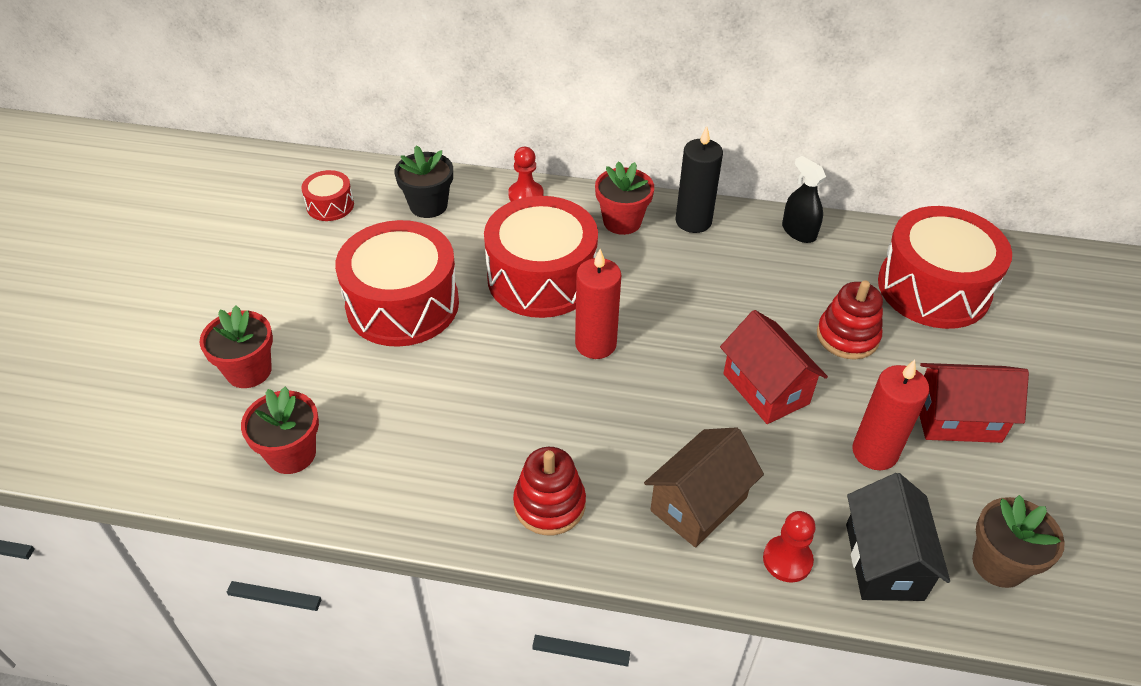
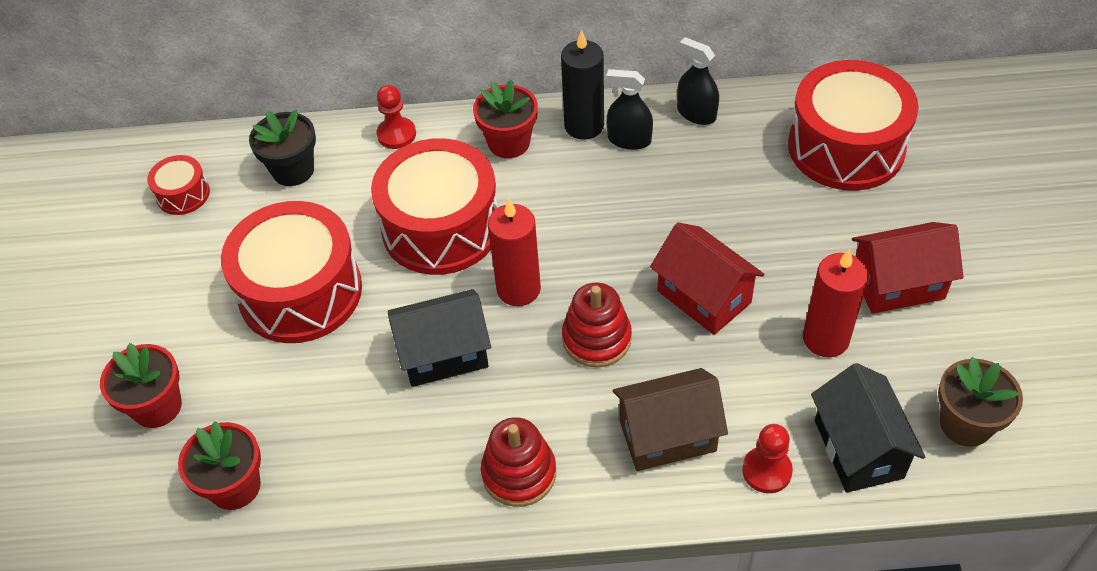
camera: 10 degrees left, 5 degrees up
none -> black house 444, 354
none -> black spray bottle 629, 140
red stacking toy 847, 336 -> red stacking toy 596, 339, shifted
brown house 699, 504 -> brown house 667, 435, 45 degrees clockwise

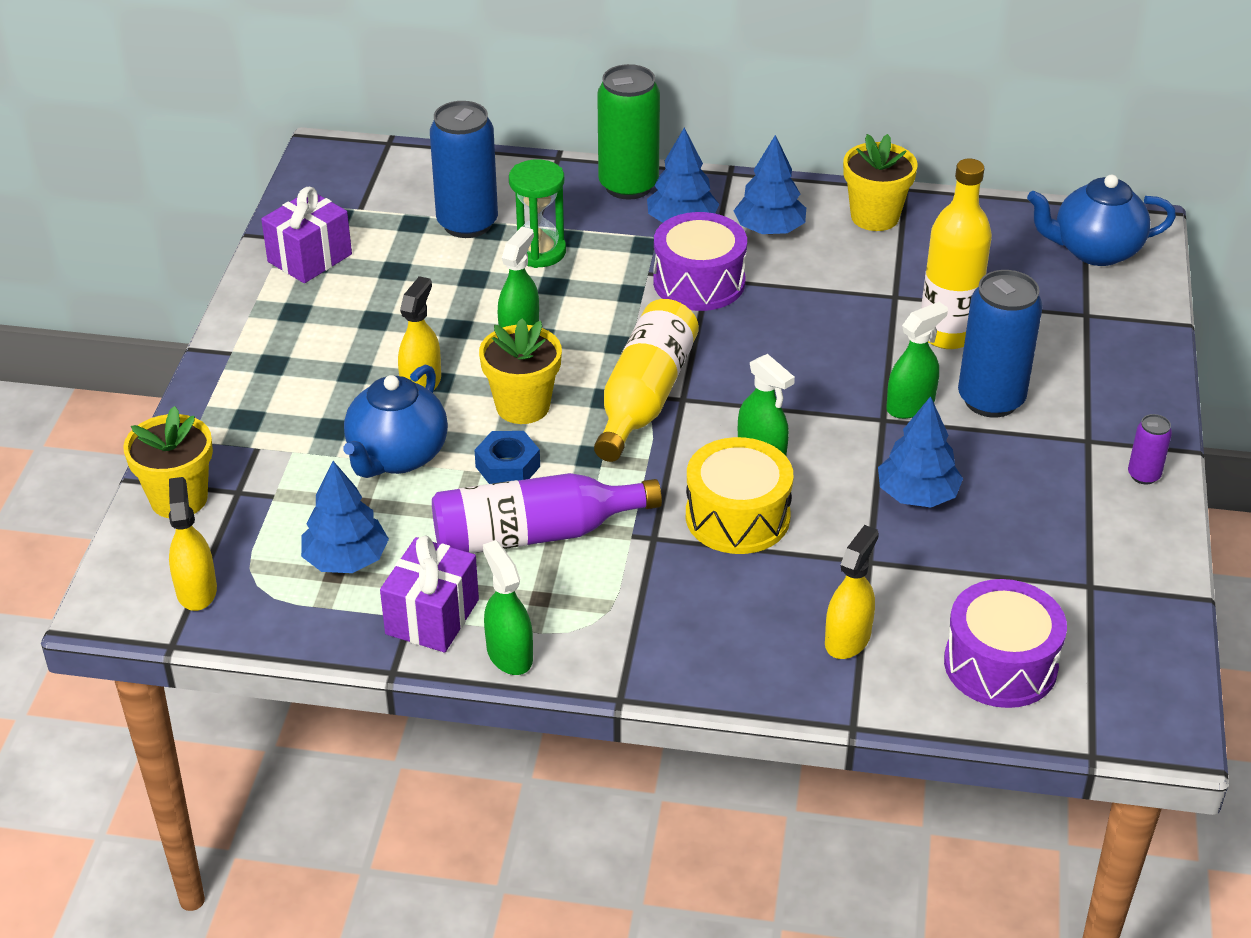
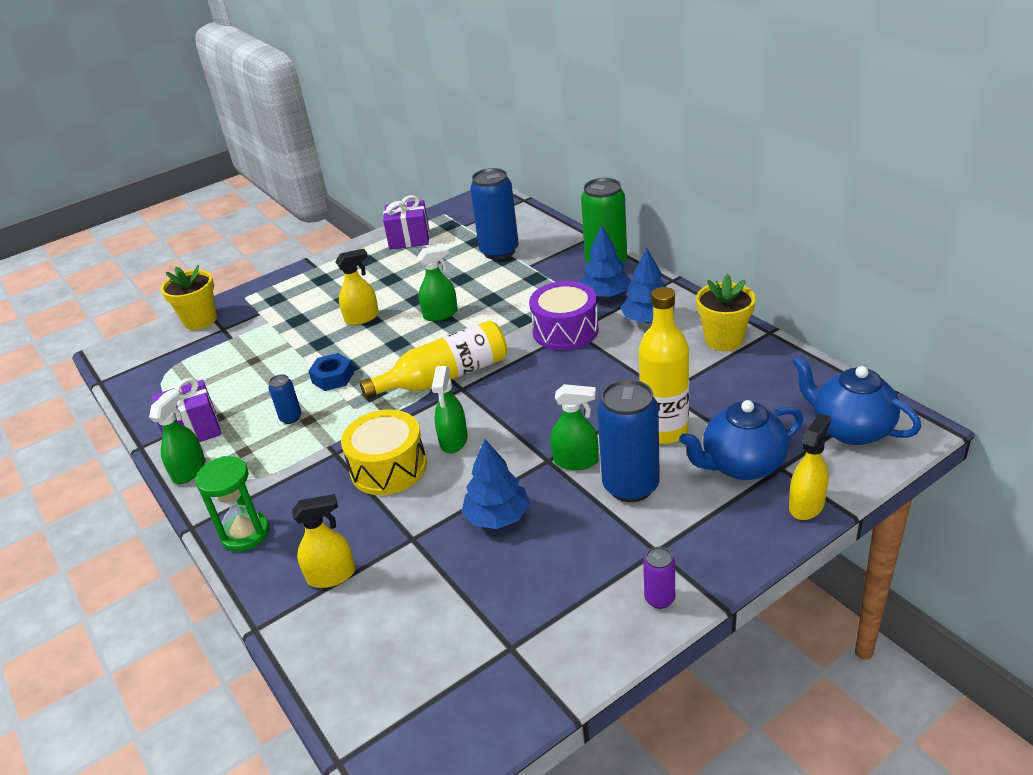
camera: 50 degrees right, 5 degrees down
blue tree 346, 560 -> none
yellow flower pot 522, 406 -> none
purple drum 1000, 664 -> none
yellow spray bottle 196, 590 -> yellow spray bottle 806, 505, shifted
blue teapot 397, 456 -> blue teapot 741, 465, shifted
green hourglass 539, 251 -> green hourglass 245, 534, shifted
purple bottle 534, 534 -> blue can 291, 418

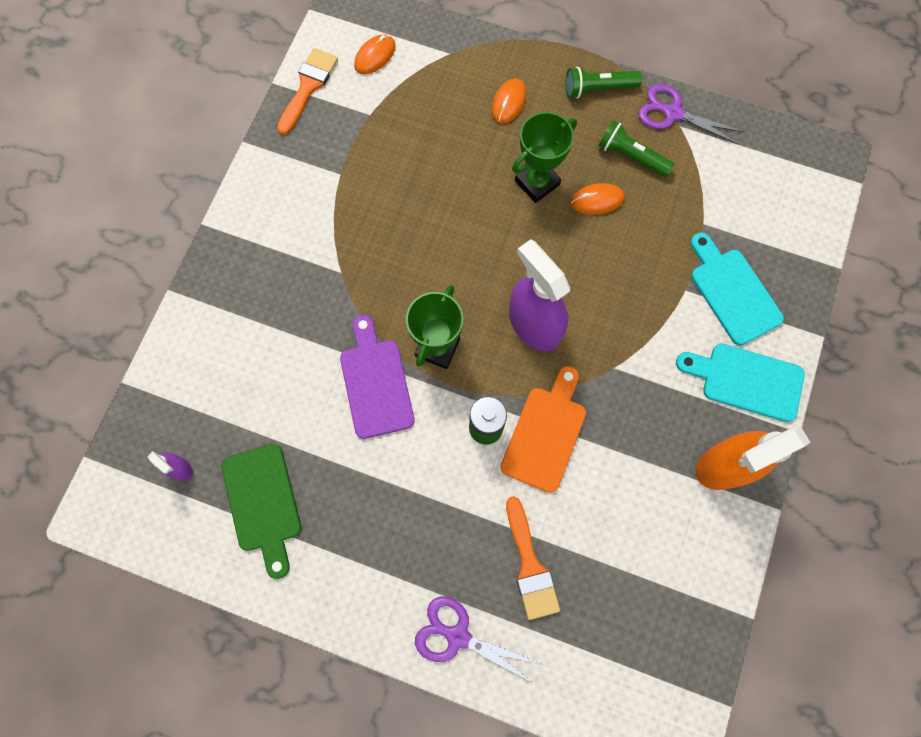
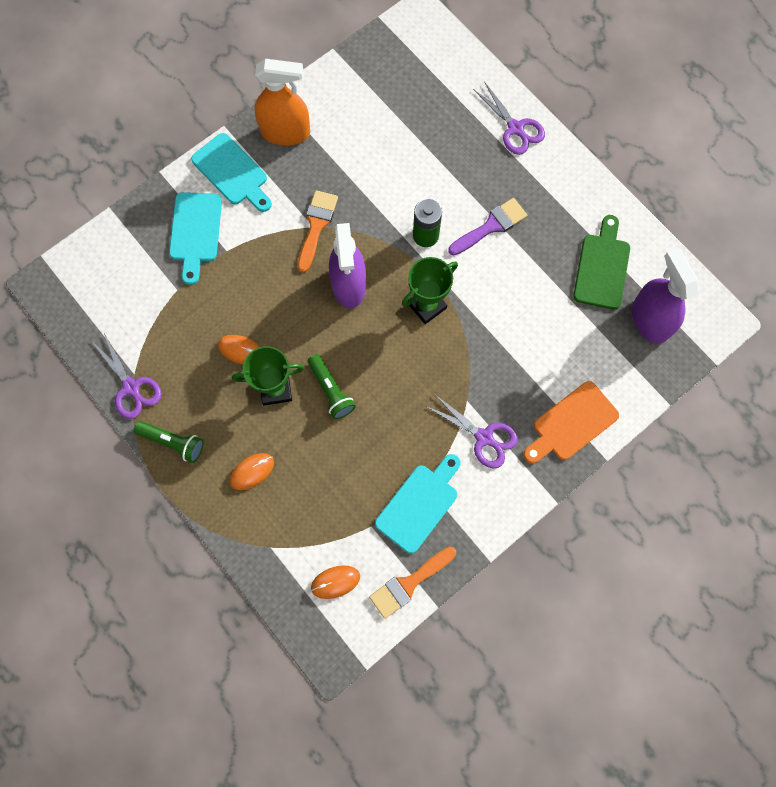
camera: 150 degrees left, 0 degrees up
purple cutting board 376, 383 -> none
none -> turquoise cutting board 419, 504
none -> purple scissors 484, 437
none -> purple brush 491, 226
orange cutting board 545, 433 -> orange cutting board 572, 423, shifted
orange brush 530, 565 -> orange brush 316, 226, shifted
green flashlight 631, 156 -> green flashlight 331, 390, shifted
purple spray bottle 180, 468 -> purple spray bottle 650, 320, x2.27

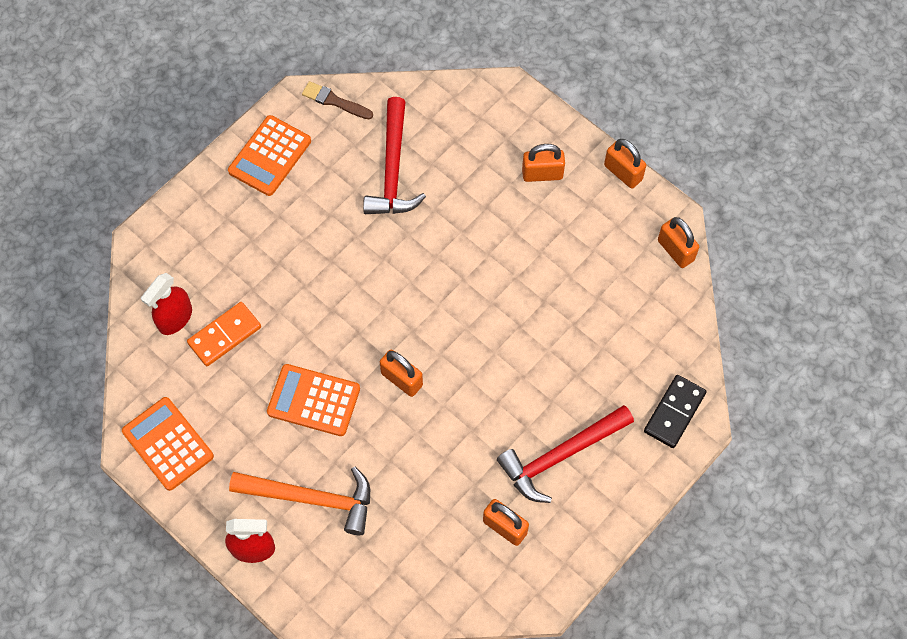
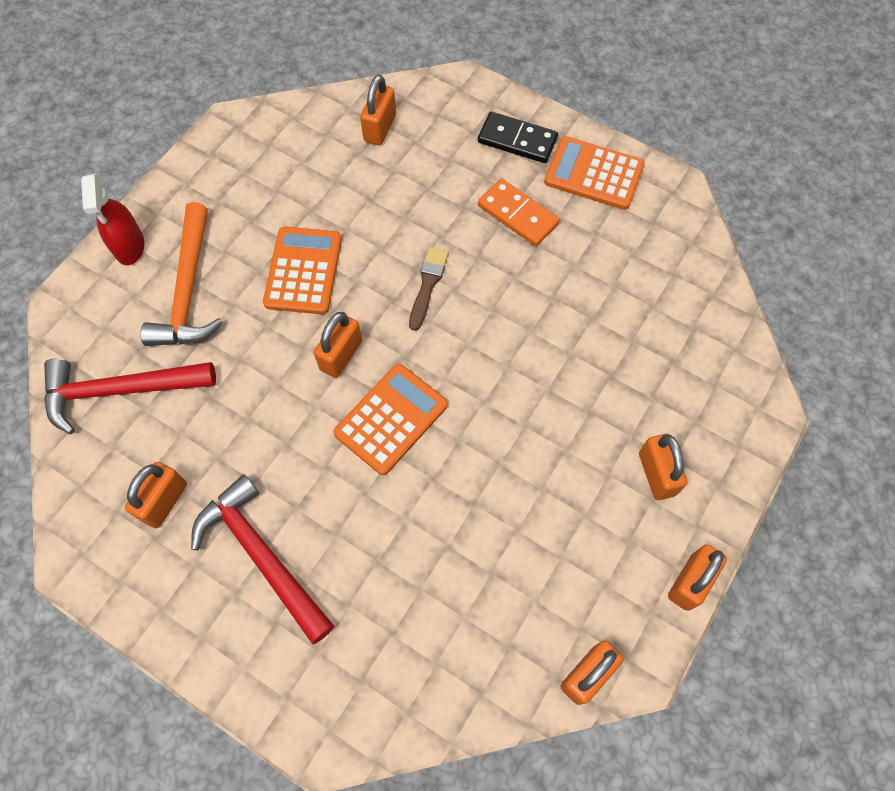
camera: 80 degrees right, 0 degrees up
orange calculator 168, 444 -> orange calculator 391, 419, shifted
orange domino 224, 335 -> orange domino 517, 215, shifted
brown brush 334, 101 -> brown brush 428, 285, shifted
red hammer 392, 169 -> red hammer 120, 390, shifted
black domino 674, 412 -> black domino 517, 140, shifted
red spray bottle 175, 318 -> orange padlock 380, 128

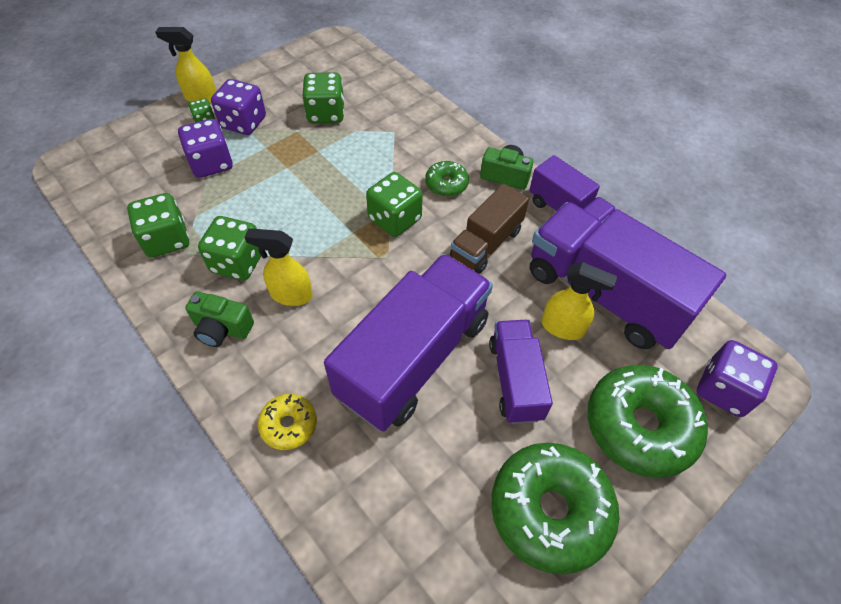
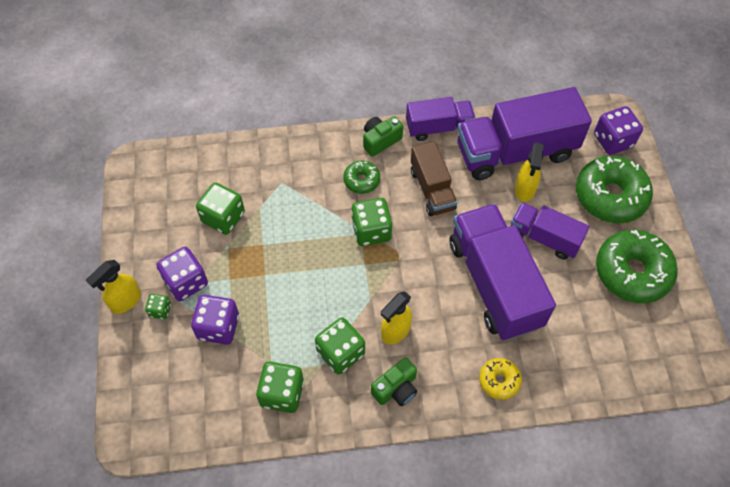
camera: 55 degrees left, 5 degrees up
yellow spray bottle 563, 327 -> yellow spray bottle 524, 189, 135 degrees clockwise

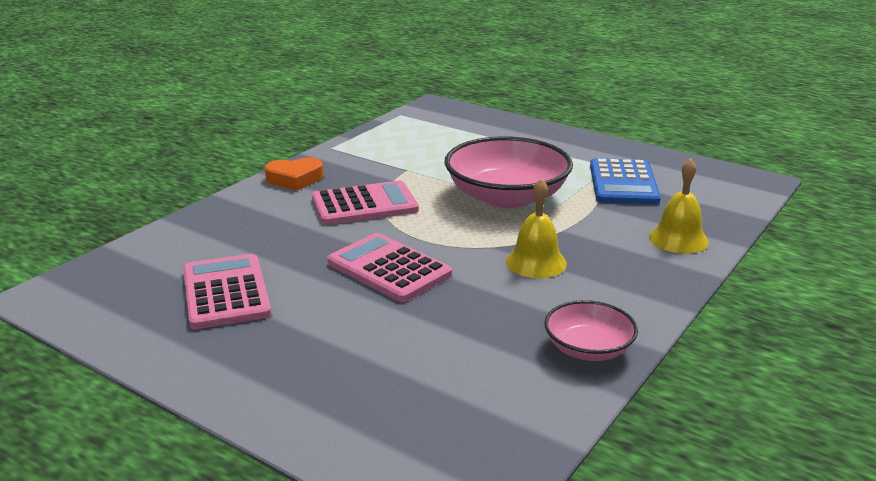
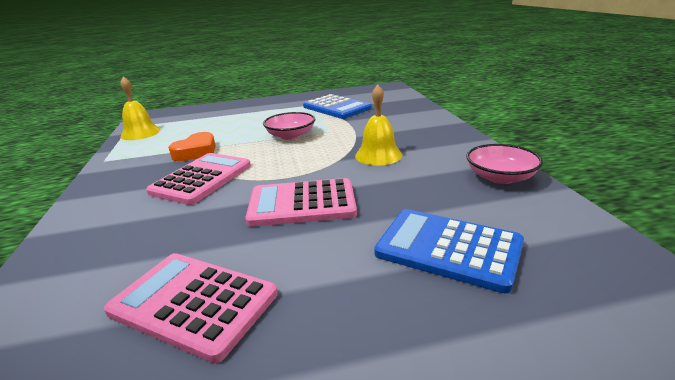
camera: 45 degrees left, 0 degrees up
none -> blue calculator 448, 249
orange heart 295, 179 -> orange heart 196, 152, shifted
yellow bell 678, 239 -> yellow bell 140, 133, shifted
pink bowl 507, 197 -> pink bowl 291, 136, x0.54

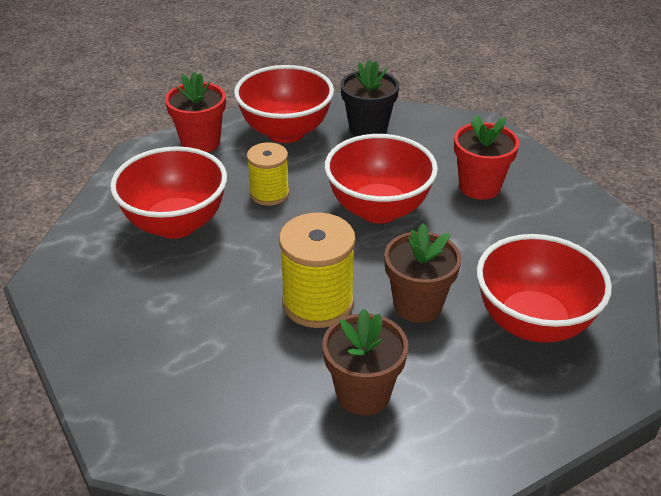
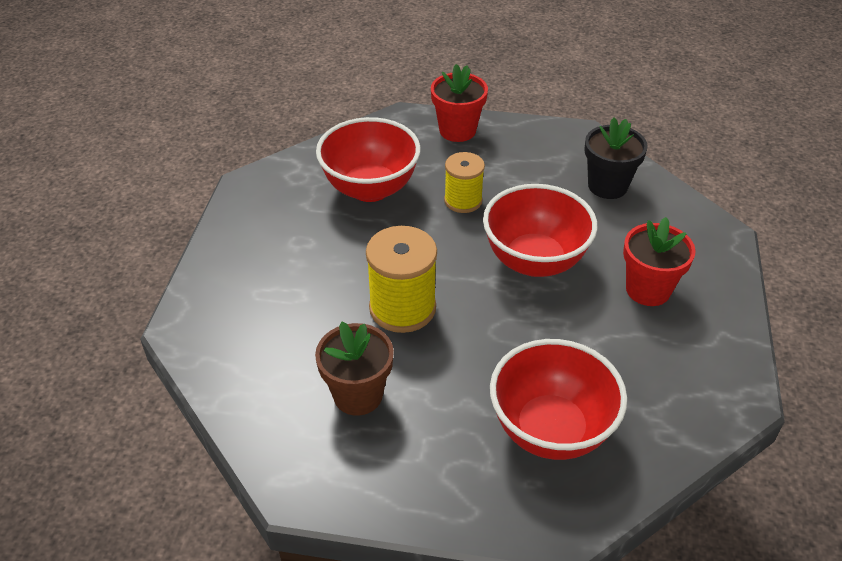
camera: 40 degrees right, 5 degrees up
red bowl 285, 132 -> none
brown flower pot 417, 305 -> none

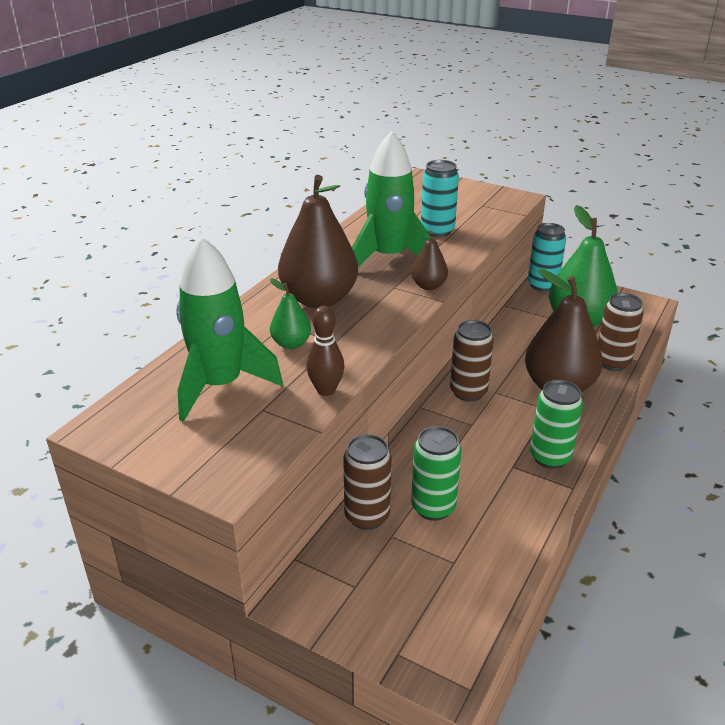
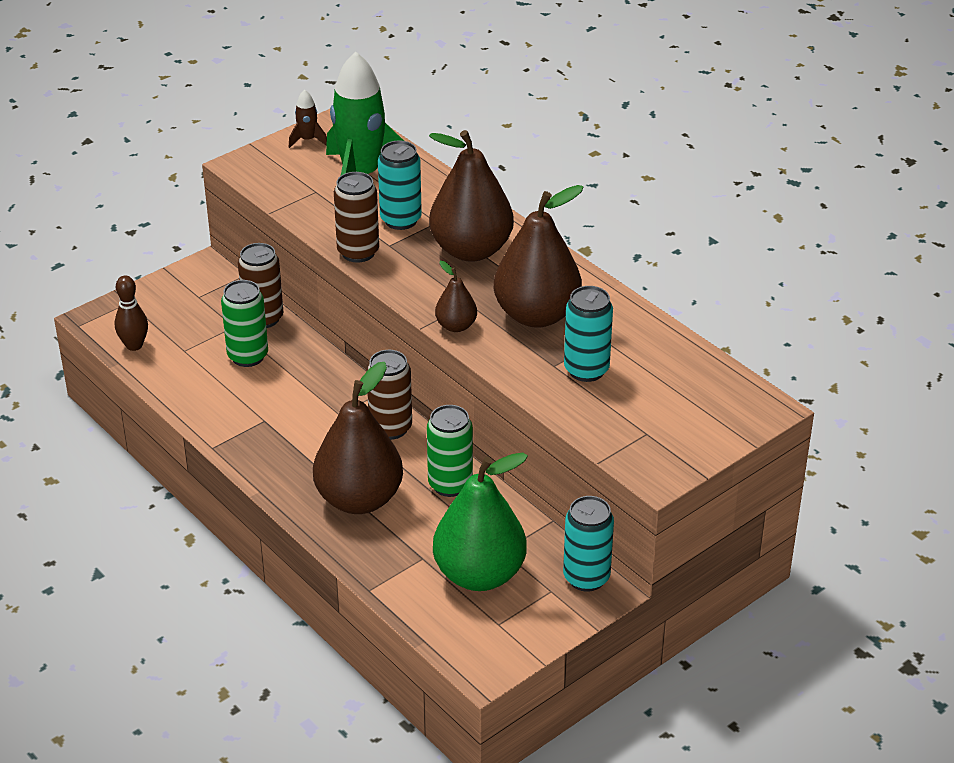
camera: 110 degrees right, 5 degrees up
none -> brown rocket 307, 140
brown bowling pin 326, 390 -> brown bowling pin 134, 345, shifted
green can 550, 457 -> green can 450, 484, shifted
brown can 612, 362 -> brown can 358, 252, shifted
green pear 291, 344 -> turquoise can 400, 220
green rocket 388, 257 -> brown pear 536, 315

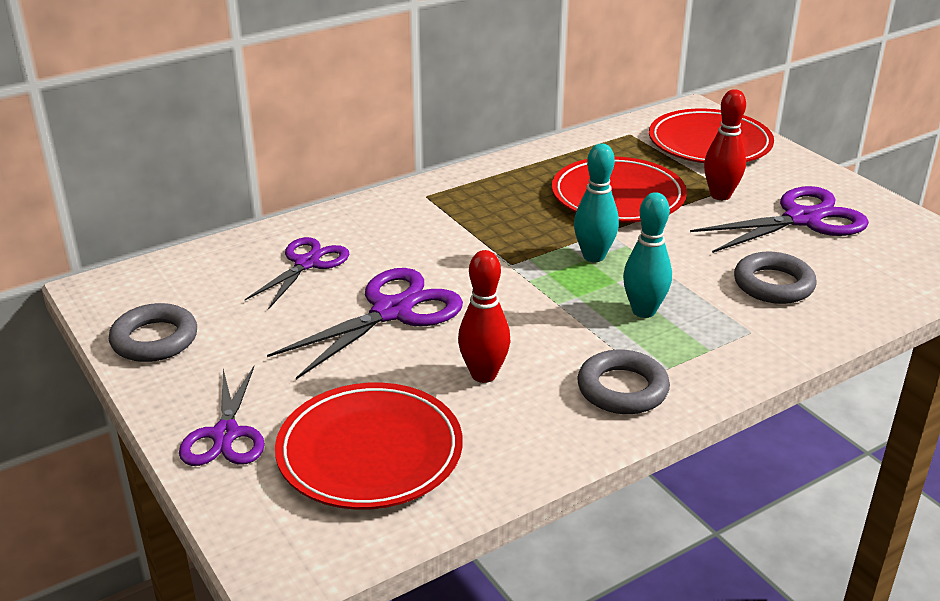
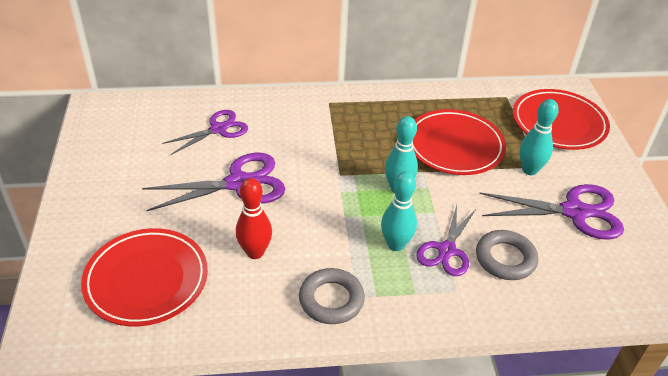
camera: 25 degrees right, 10 degrees up
grey ring 154, 339 -> none
purple scissors 225, 434 -> purple scissors 447, 250, shifted
red bowling pin 720, 195 -> turquoise bowling pin 529, 170

